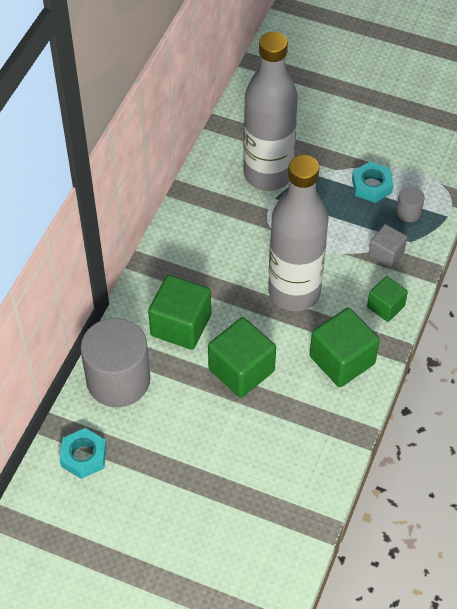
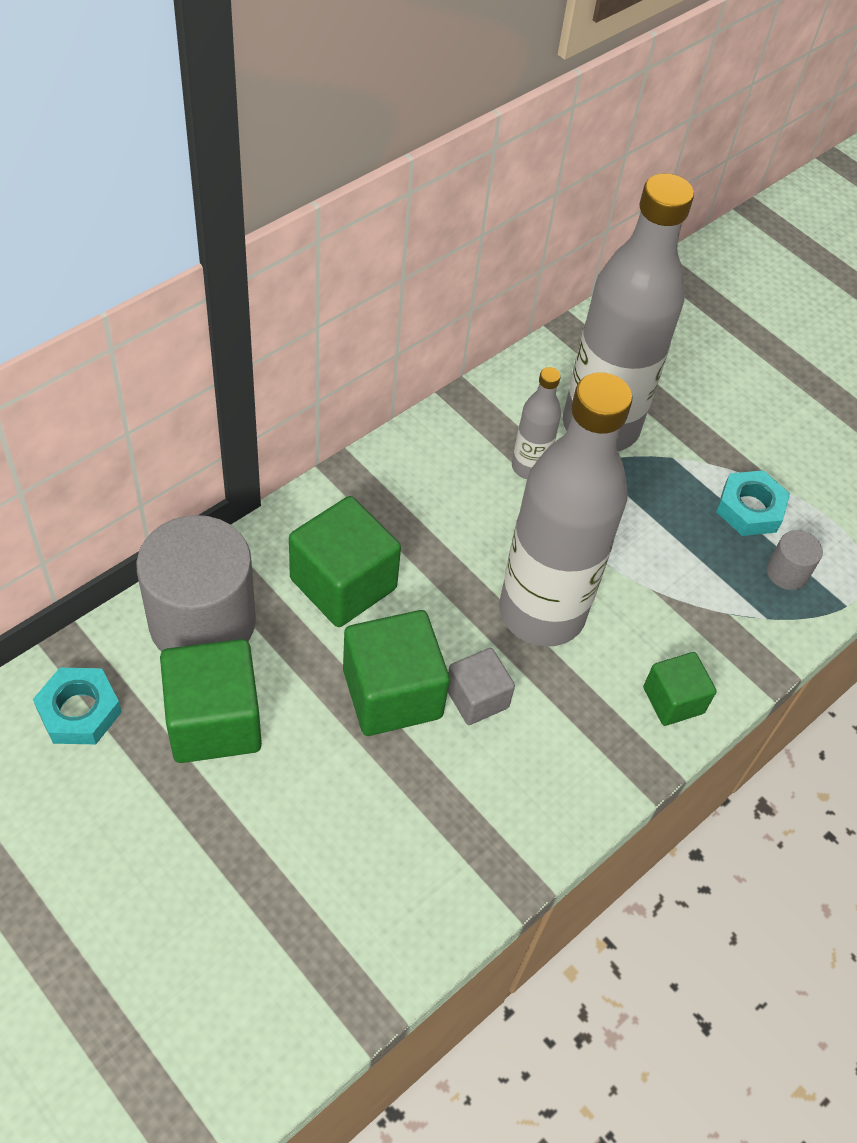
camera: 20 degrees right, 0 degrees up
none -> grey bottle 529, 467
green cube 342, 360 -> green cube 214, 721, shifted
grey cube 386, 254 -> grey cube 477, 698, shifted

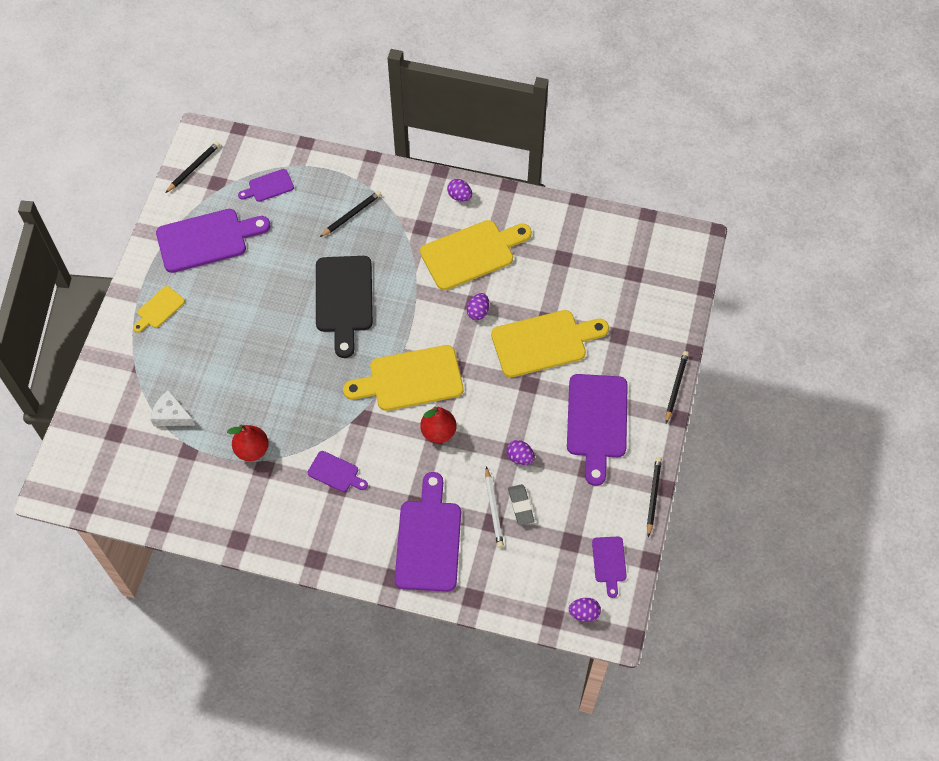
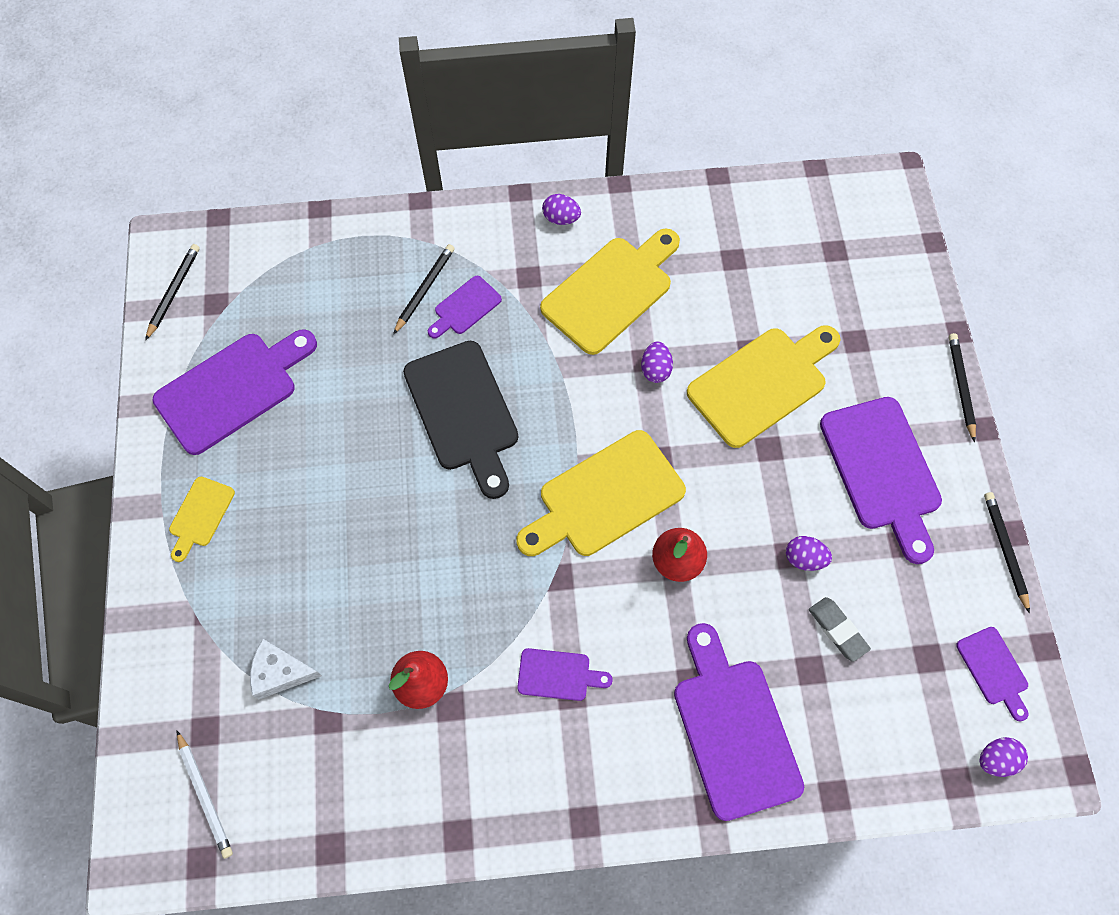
camera: 20 degrees left, 5 degrees up
purple cutting board 268, 186 -> purple cutting board 465, 307, shifted
white pencil 493, 509 -> white pencil 205, 795, shifted

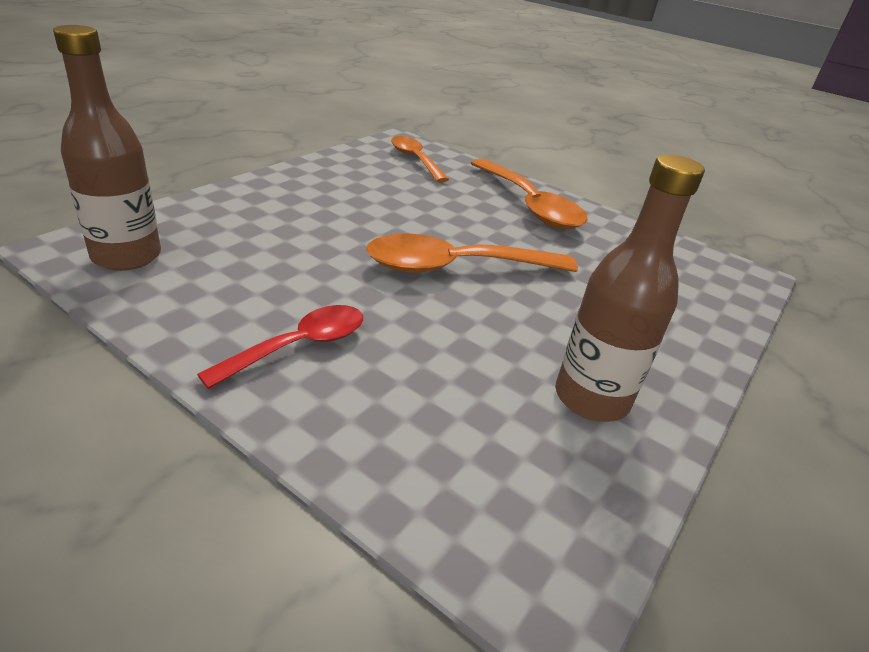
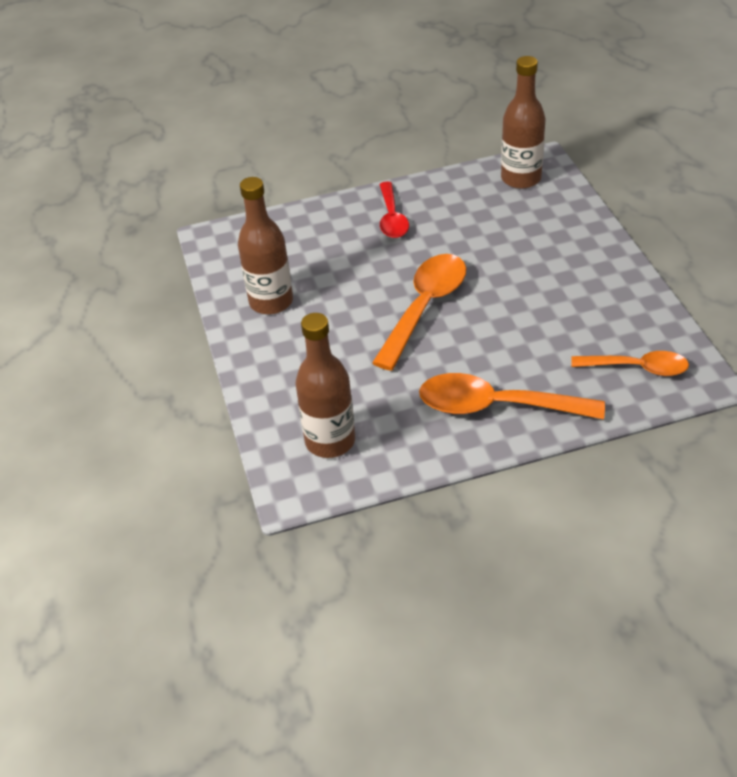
camera: 135 degrees right, 10 degrees up
none -> brown bottle 330, 441

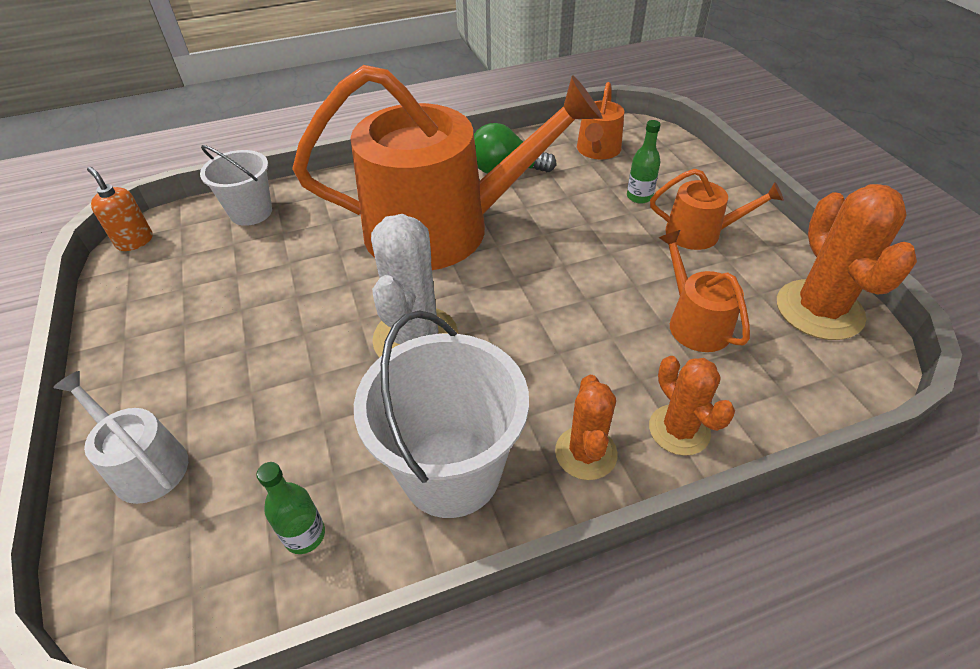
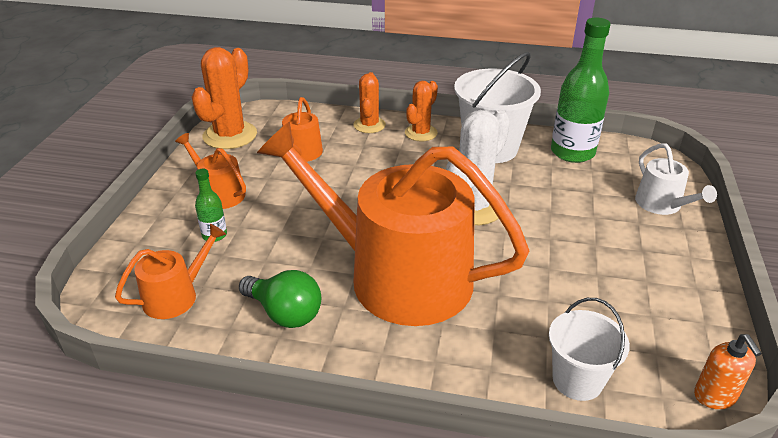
camera: 150 degrees left, 10 degrees down
green bottle 305, 535 -> green bottle 572, 152, x2.08

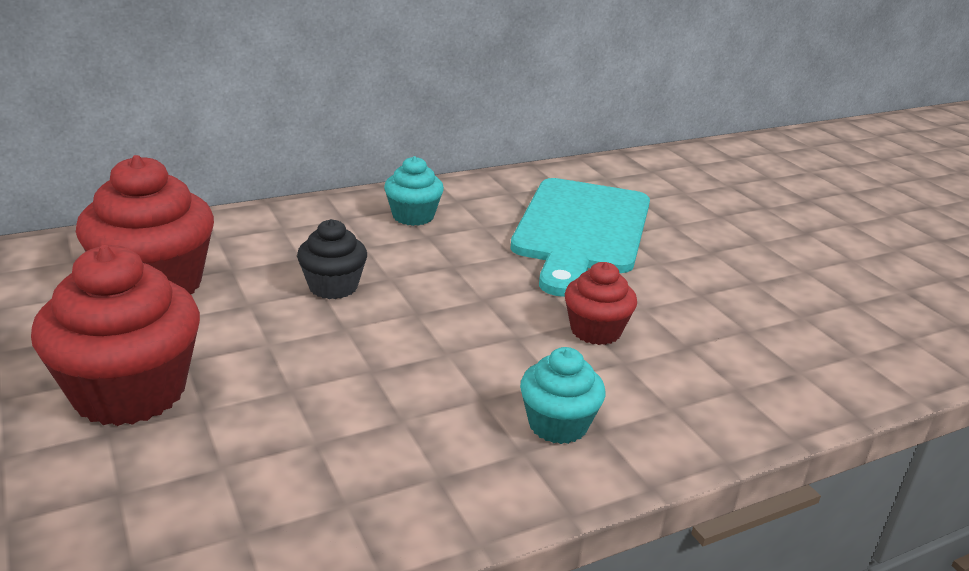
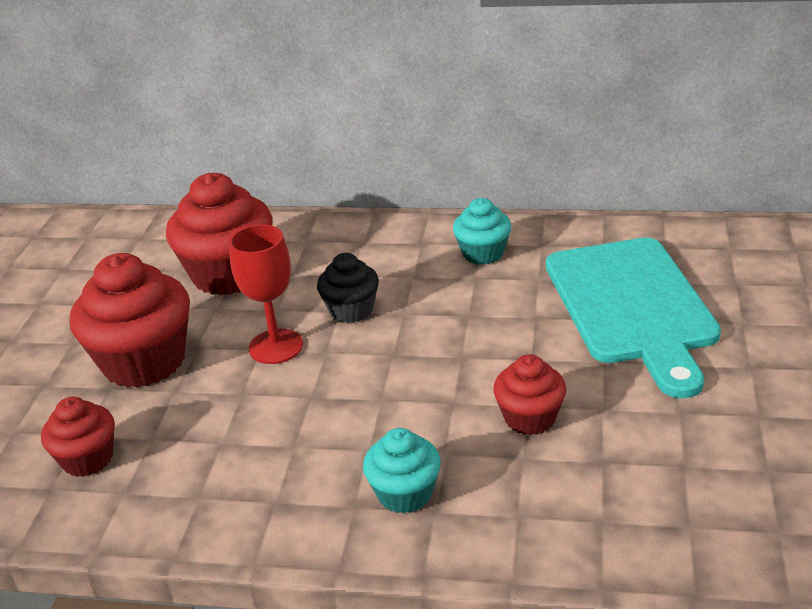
camera: 40 degrees right, 5 degrees up
none -> red cupcake 87, 459
none -> red goblet 276, 346
turquoise cutting board 581, 230 -> turquoise cutting board 632, 306, 60 degrees counterclockwise

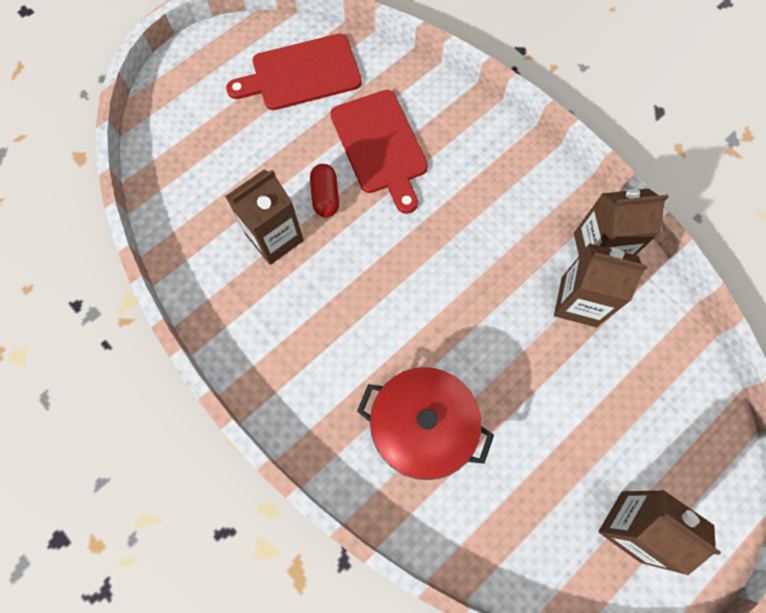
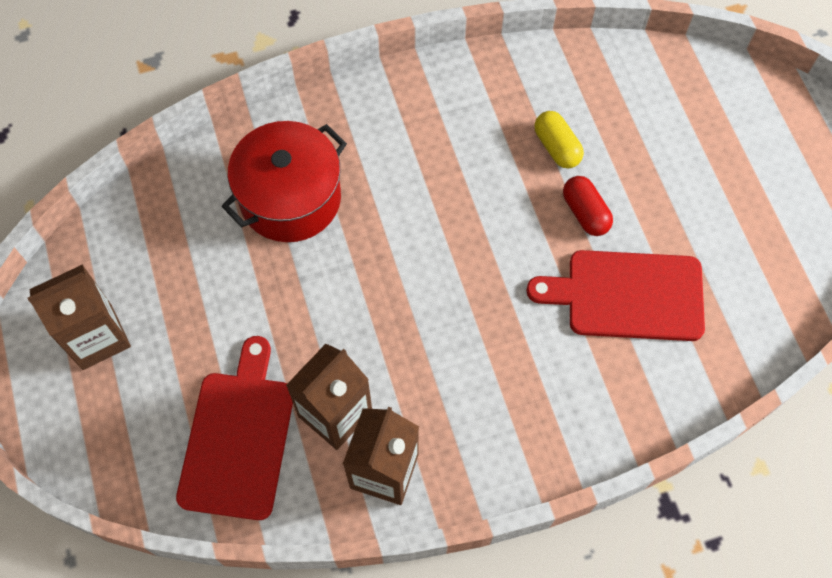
camera: 115 degrees right, 5 degrees down
red cutting board 301, 74 -> red cutting board 239, 437, shifted
brown carton 274, 238 -> yellow capsule 556, 147
red capsule 325, 196 -> red capsule 585, 213, 45 degrees clockwise

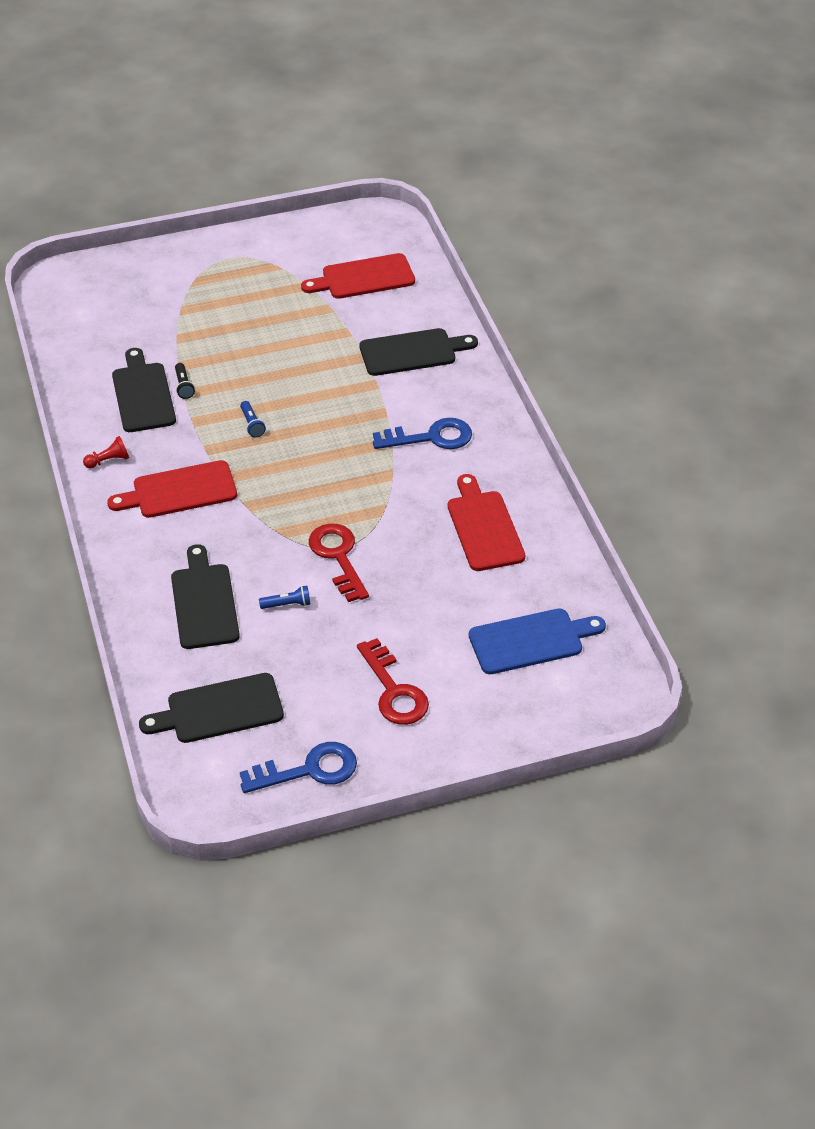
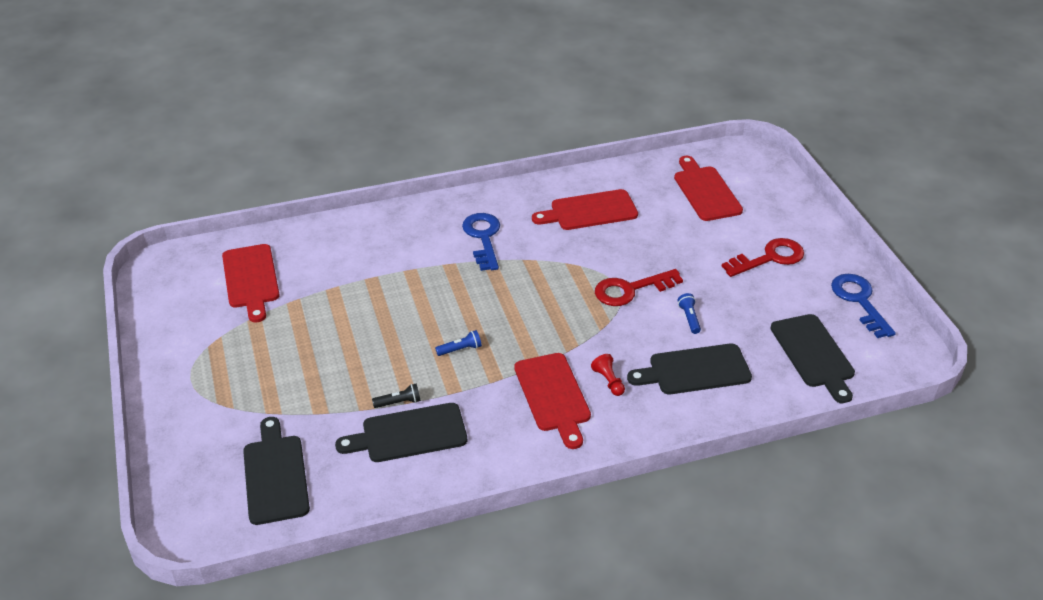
camera: 90 degrees left, 5 degrees down
red pawn 108, 461 -> red pawn 608, 381, shifted
black cutting board 412, 352 -> black cutting board 275, 475, shifted
blue cutting board 531, 641 -> red cutting board 706, 191

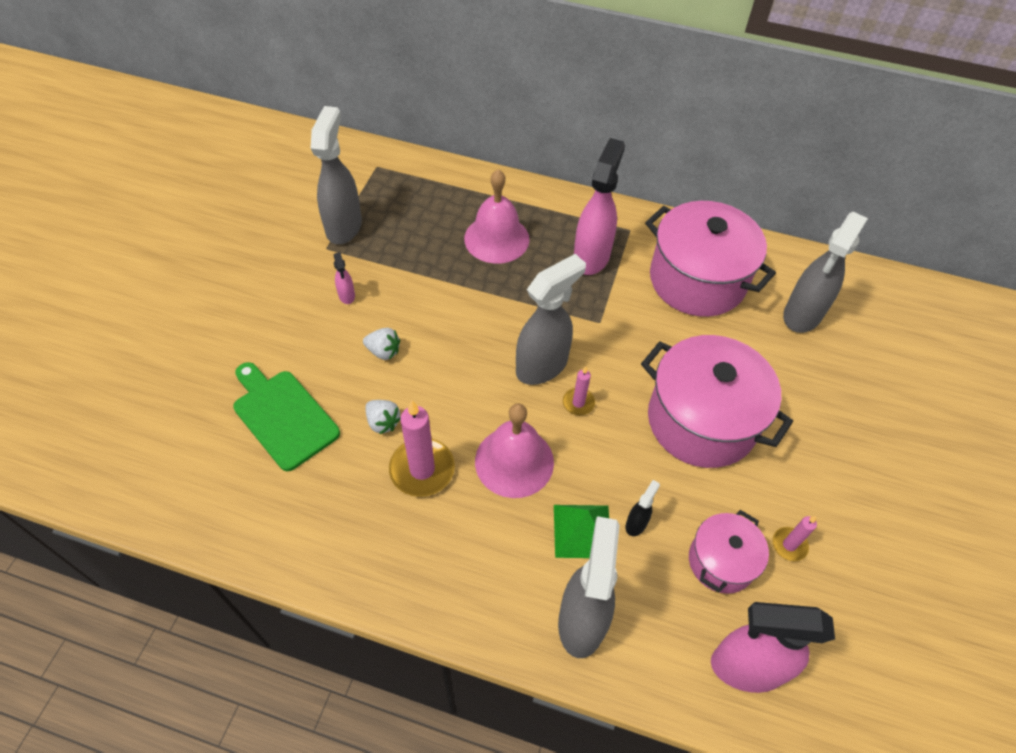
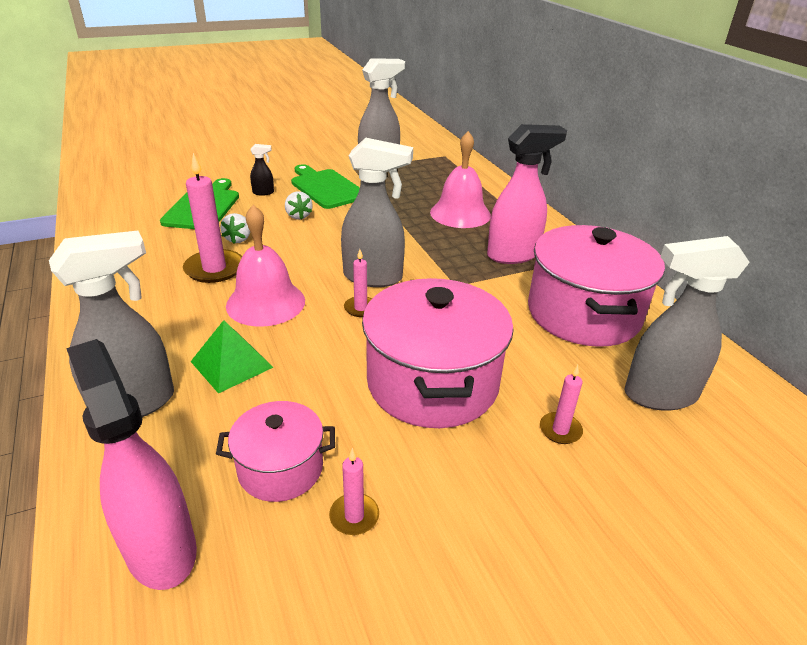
camera: 50 degrees right, 20 degrees down
none -> pink candle 560, 430
black spray bottle 636, 523 -> black spray bottle 263, 192, shifted
pink spray bottle 347, 296 -> green cutting board 326, 188

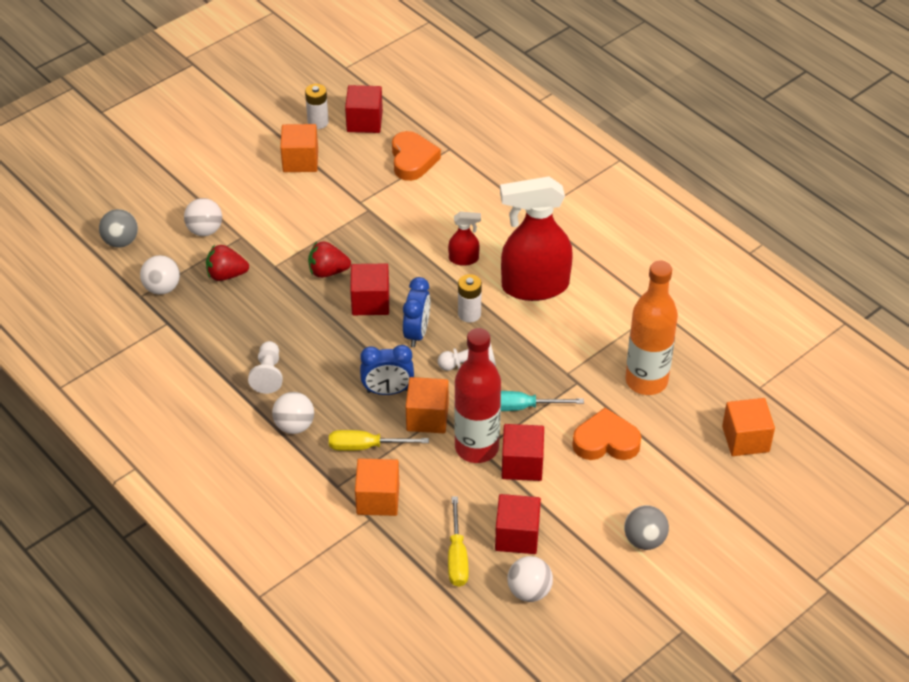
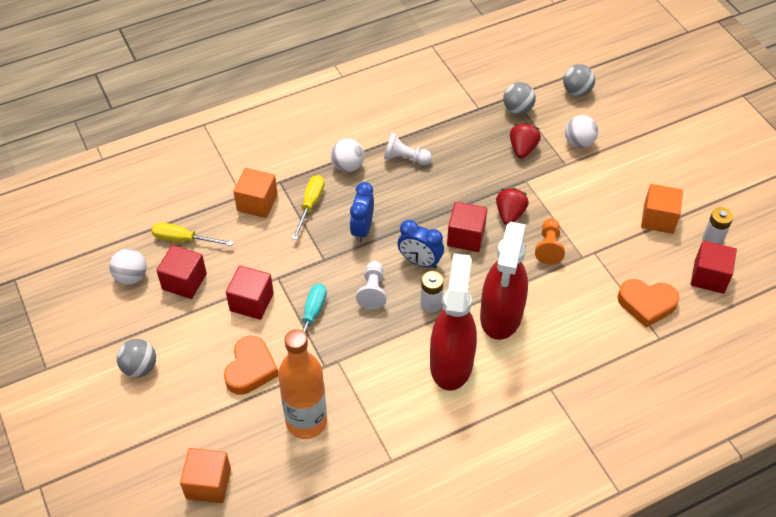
camera: 105 degrees right, 5 degrees up
orange cube 427, 417 -> none
red bottle 476, 448 -> none
none -> orange pawn 548, 247
white ball 162, 288 -> grey ball 517, 109
red spray bottle 464, 259 -> red spray bottle 501, 315, x2.25

